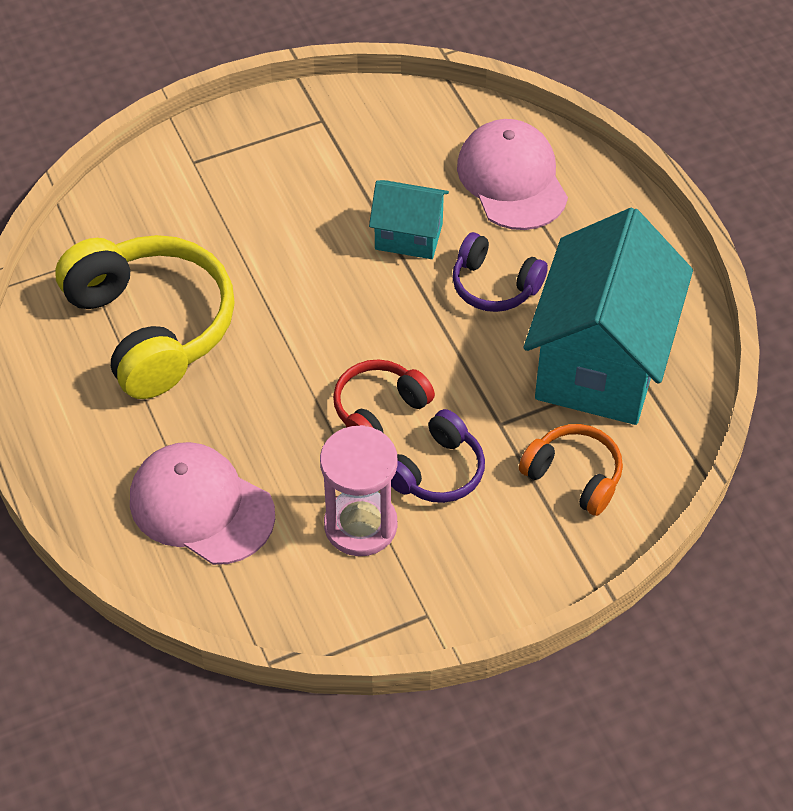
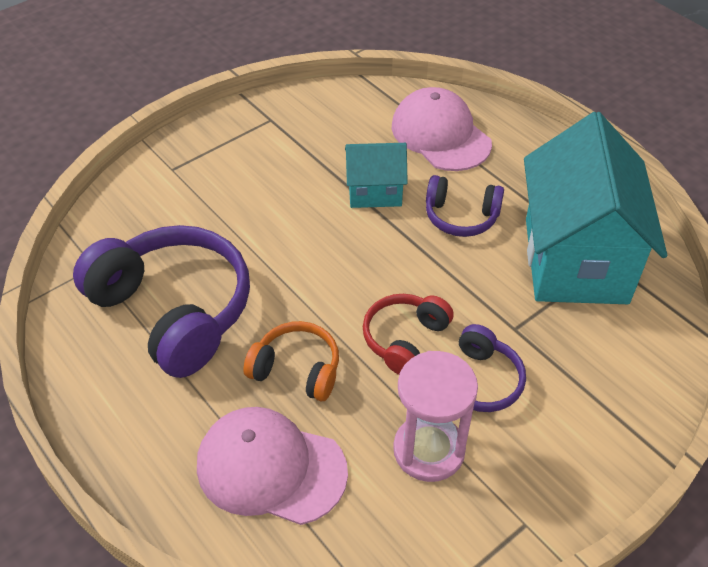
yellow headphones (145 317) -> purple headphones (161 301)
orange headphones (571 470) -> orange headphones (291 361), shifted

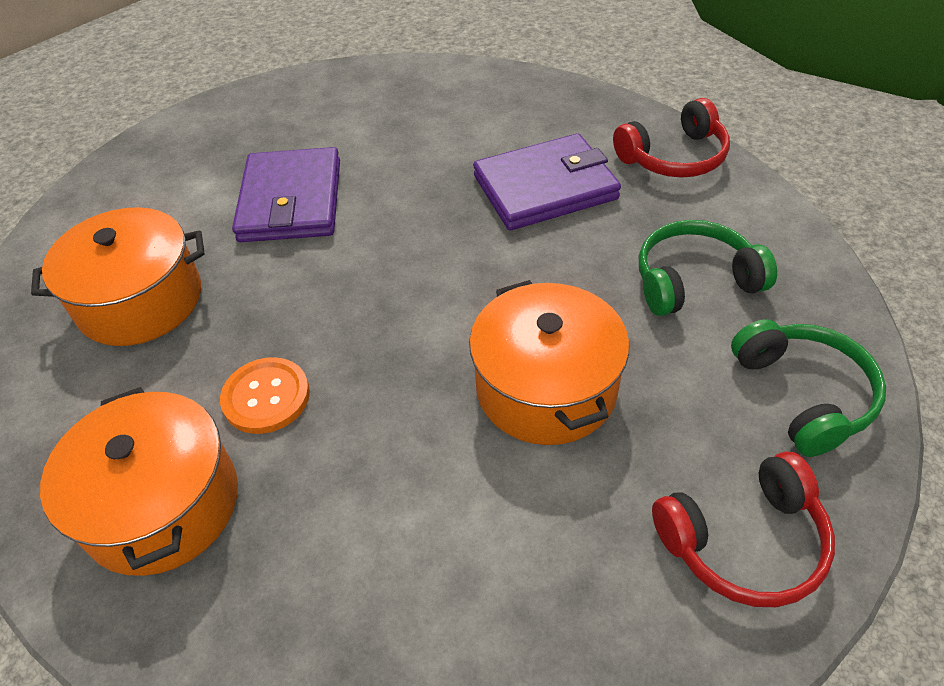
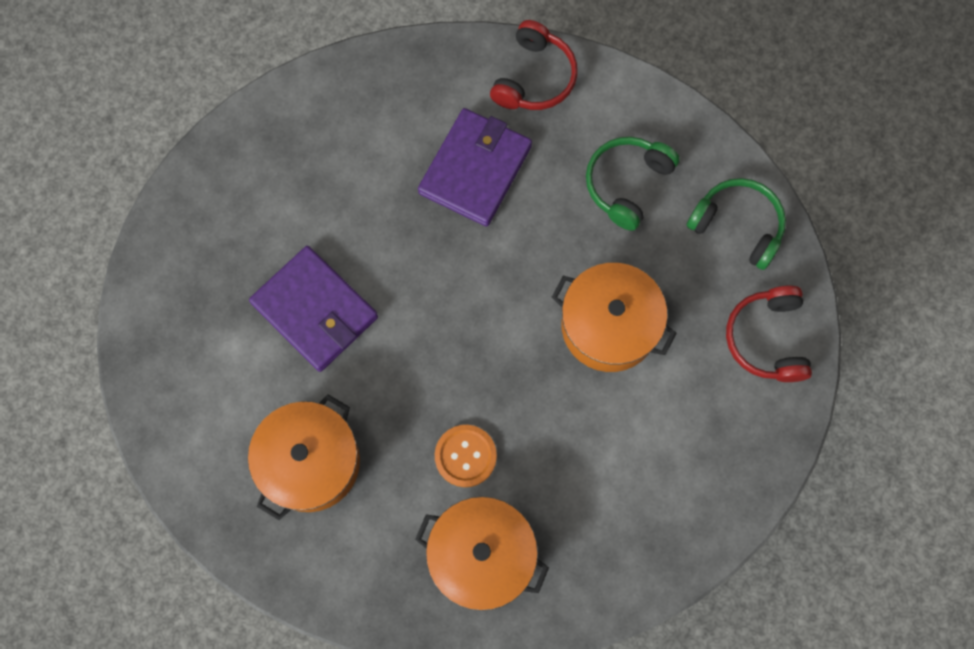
red headphones (743 529) -> red headphones (769 334), 150 degrees clockwise

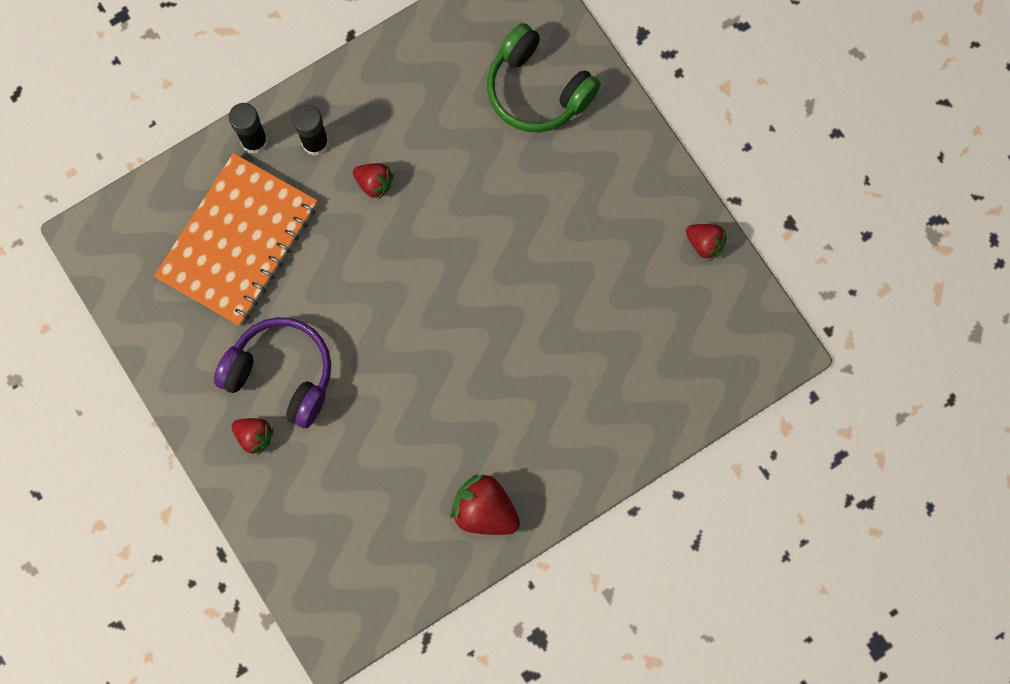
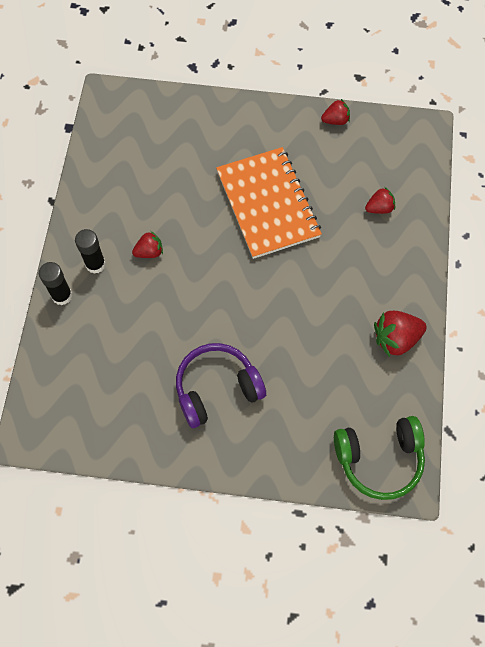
orange notebook (236 239) -> orange notebook (269 203), shifted
red strawberry (252 437) -> red strawberry (380 200), shifted
green headphones (544 77) -> green headphones (379 458), shifted

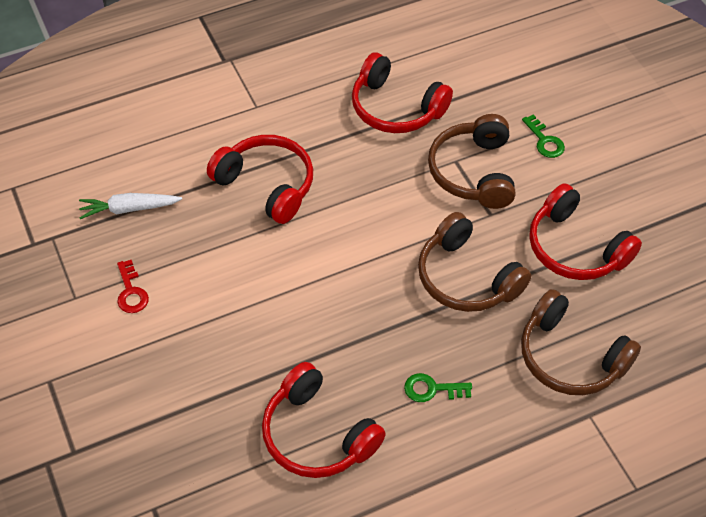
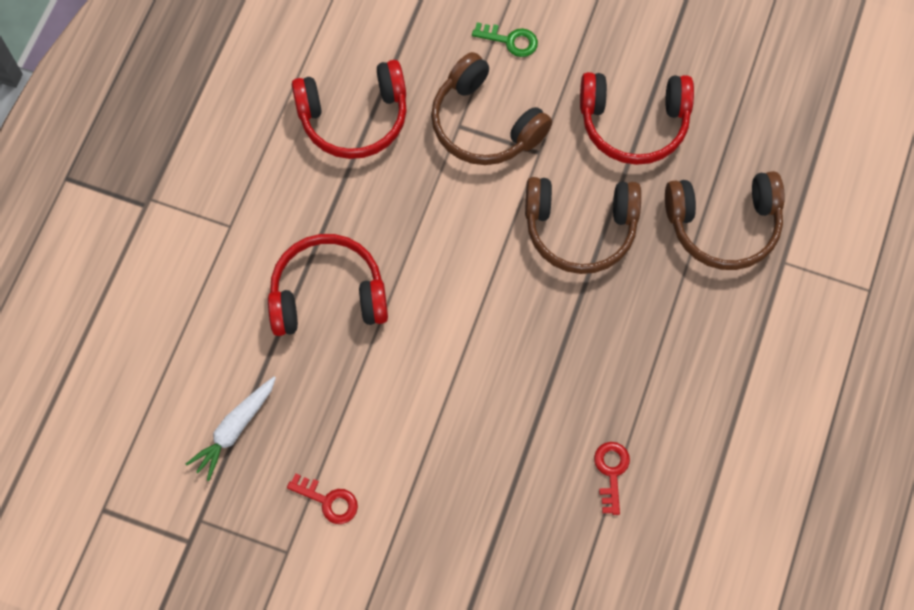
red headphones (324 420) -> red key (612 478)
green key (438 387) -> none

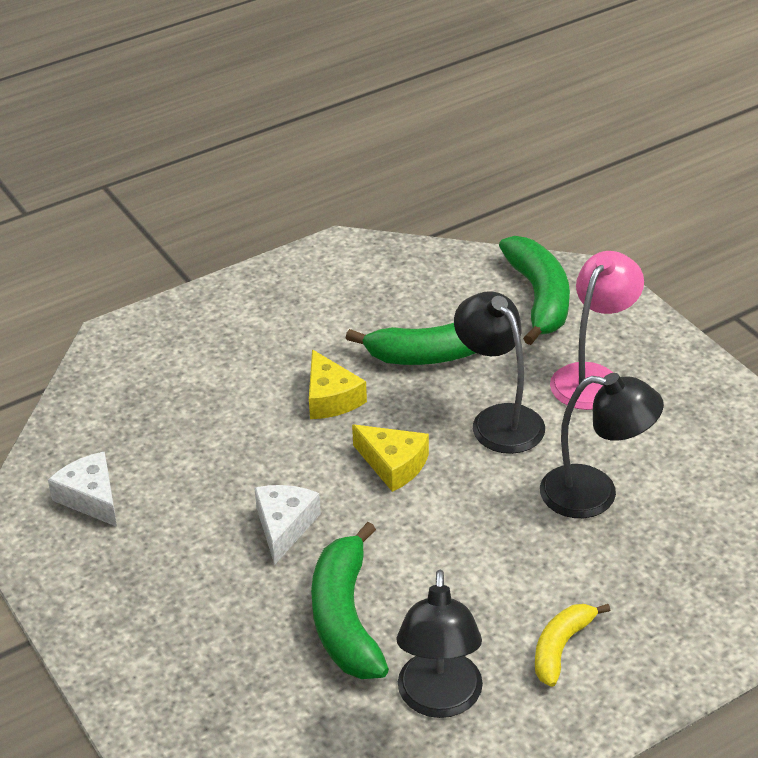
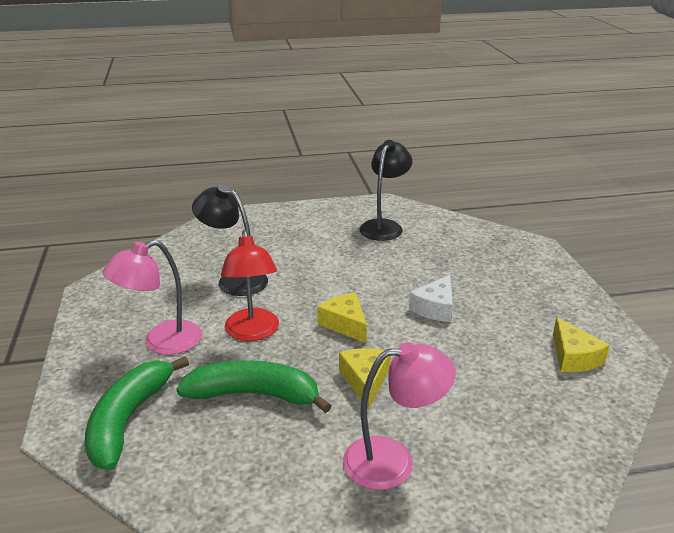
white cheese (82 489) -> yellow cheese (581 344)
green banana (350 600) -> none
black lamp (499 372) -> red lamp (250 285)
yellow banana (572 645) -> none
none -> pink lamp (399 416)

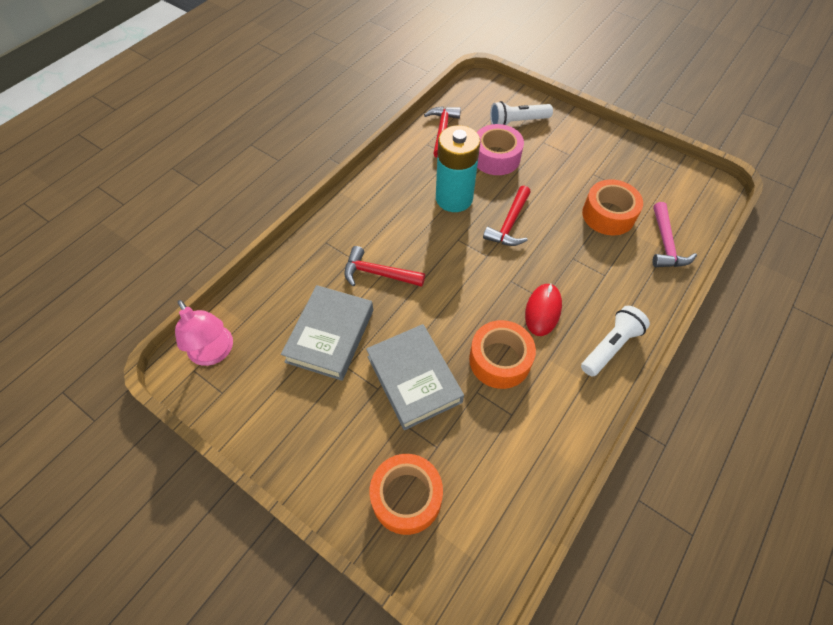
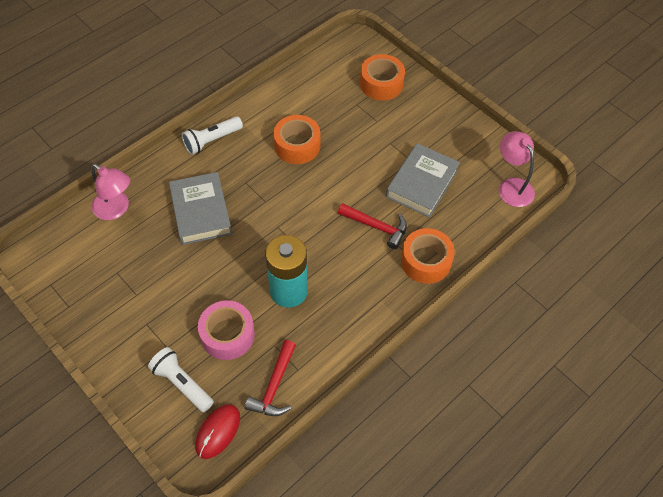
grey book (415 377) -> grey book (200 208), shifted
red hammer (507 216) -> none
white flashlight (521 113) -> white flashlight (181 379), 135 degrees counterclockwise
red mouse (543 309) -> red mouse (217 431), shifted
orange tape (612 207) -> orange tape (428 256), shifted
pink hammer (674 234) -> pink lamp (110 192)

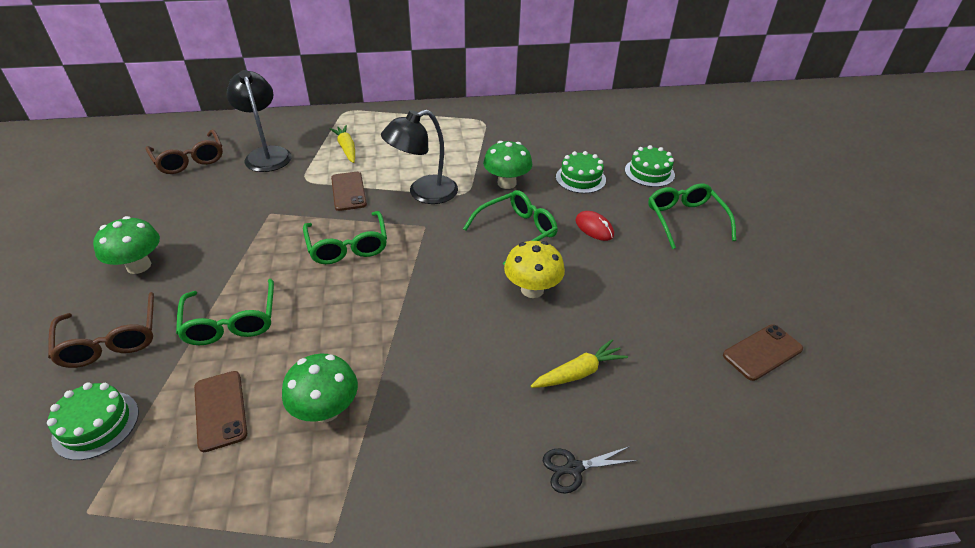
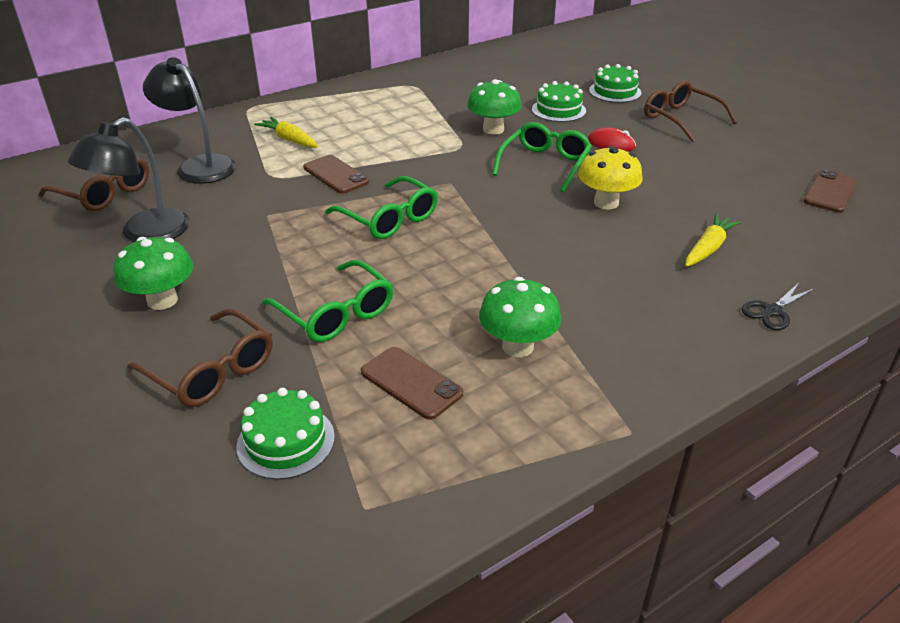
black lamp (419 157) -> black lamp (129 179), shifted
green glasses (692 216) -> brown glasses (690 111)

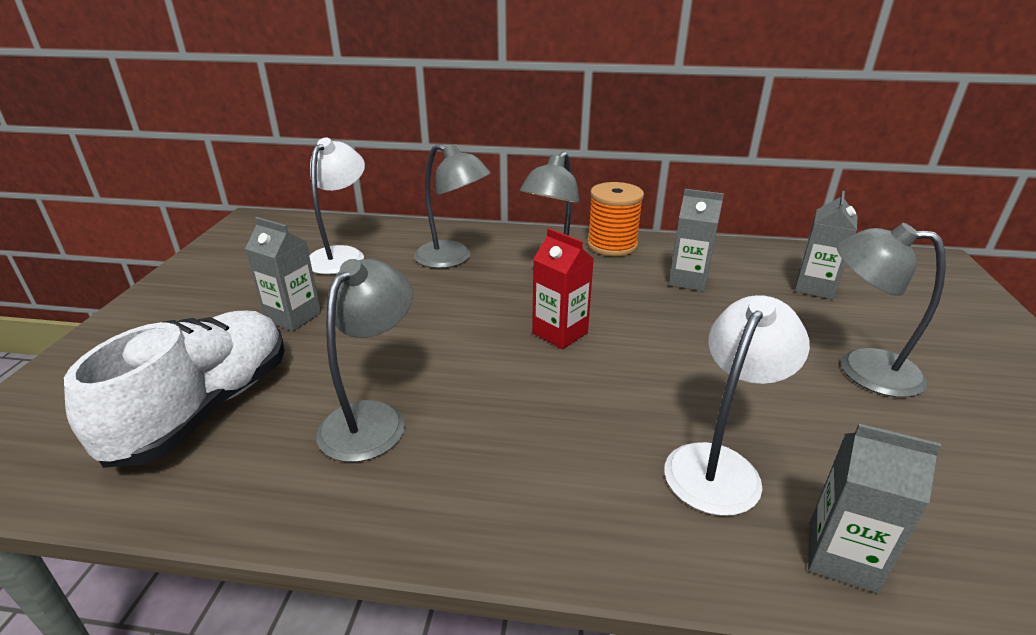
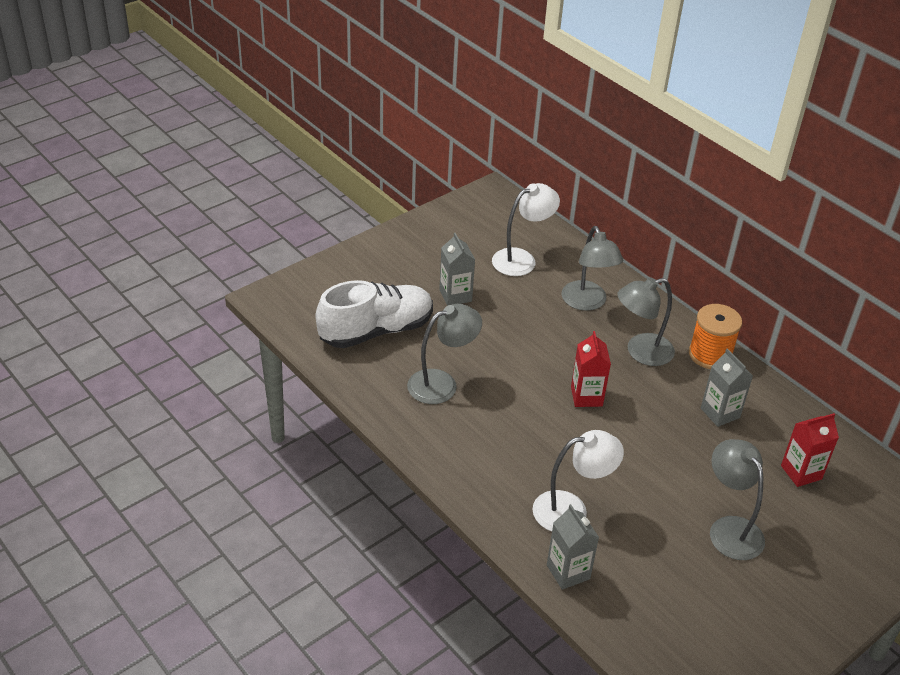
grey carton (826 245) -> red carton (810 450)

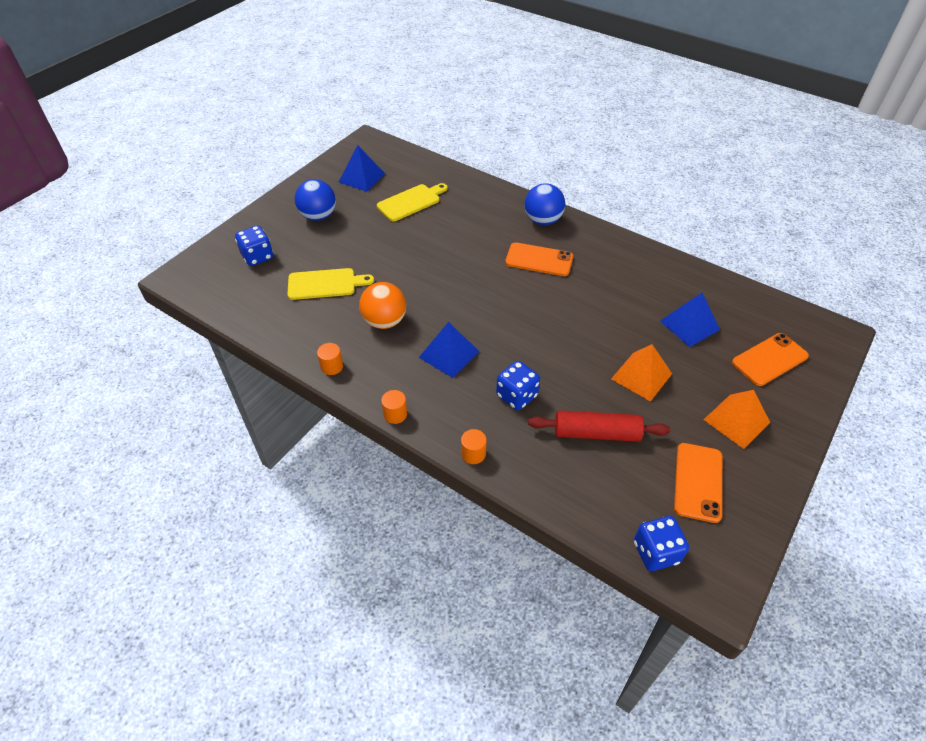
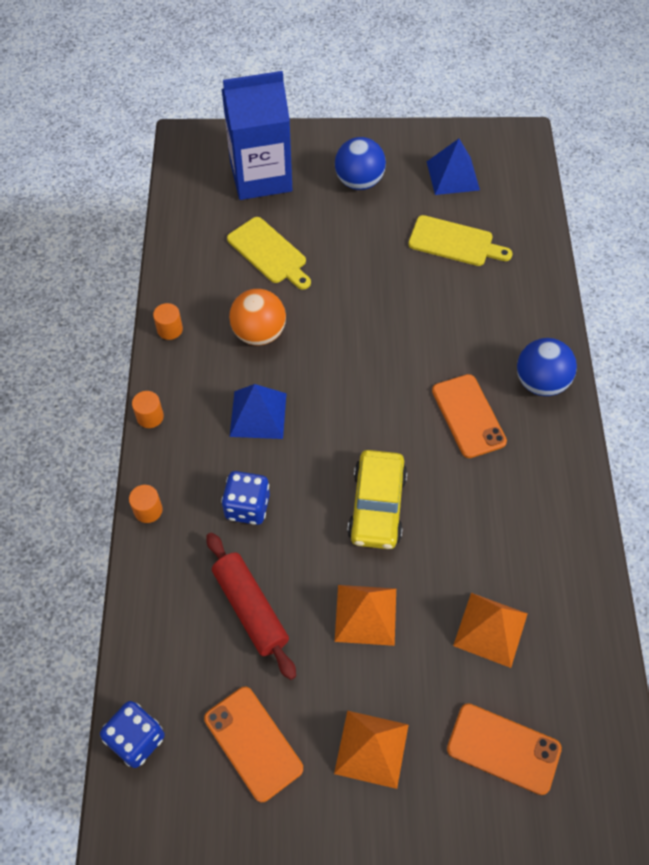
blue dice (254 246) -> blue carton (256 135)
blue pyramid (690 320) -> orange pyramid (490 630)
orange phone (698 483) -> orange phone (253 744), 75 degrees clockwise
none -> yellow car (377 499)

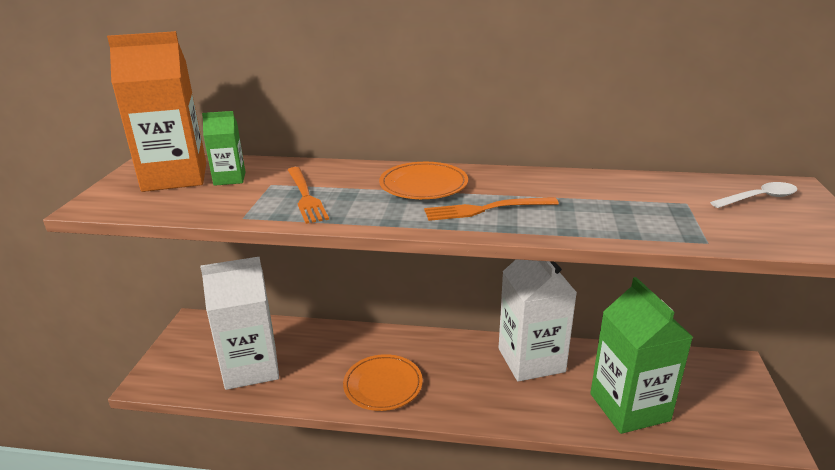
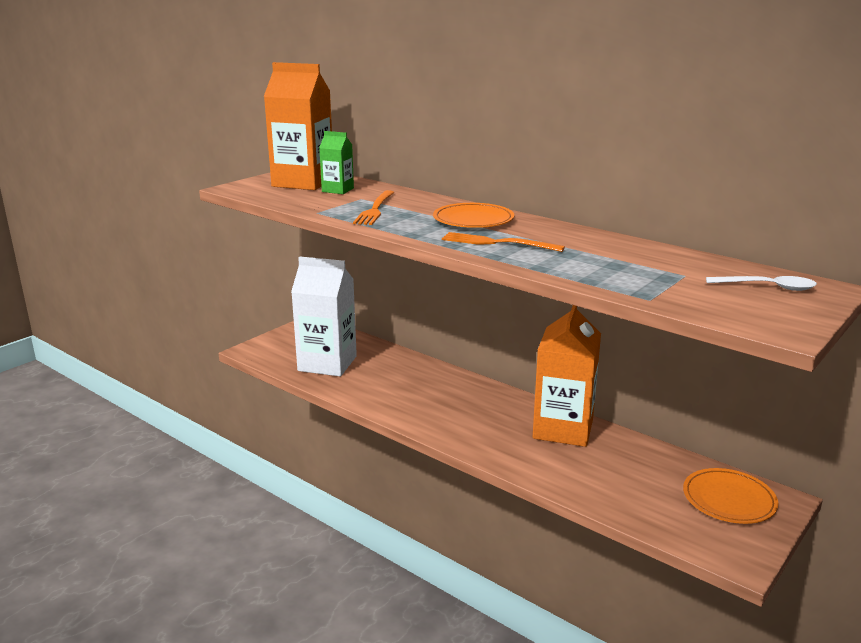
orange plate (383 382) -> orange plate (730 496), shifted
white carton (538 320) -> orange carton (567 376)
green carton (641 355) -> none

